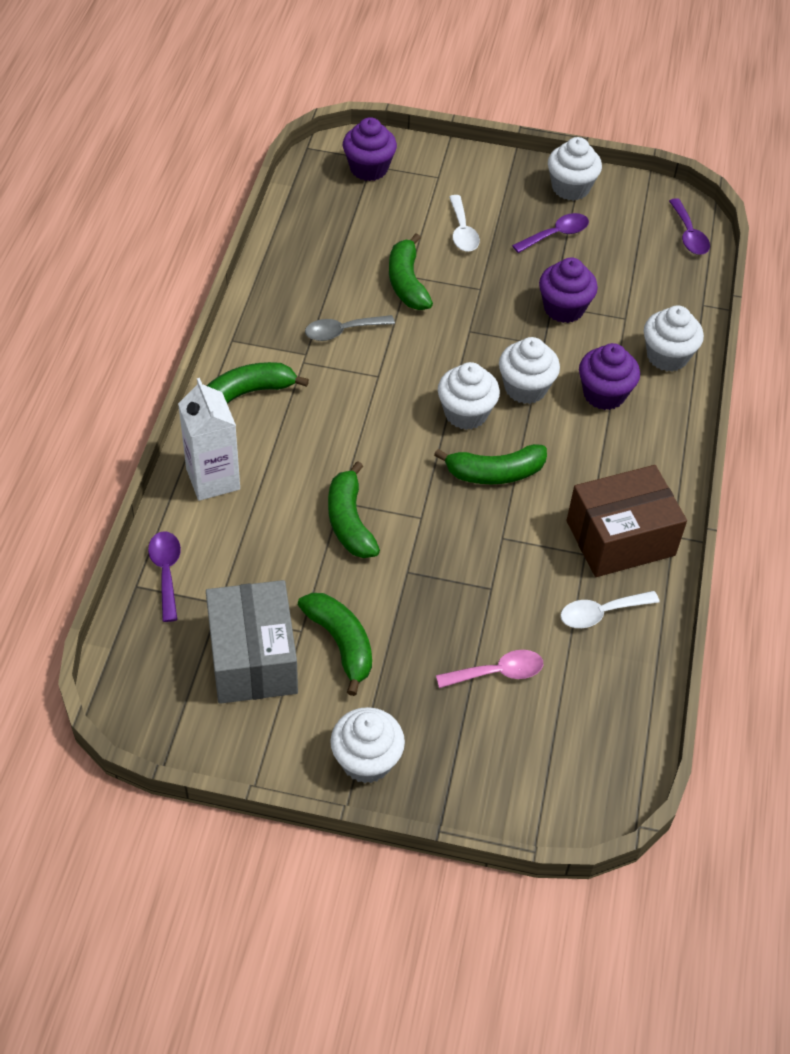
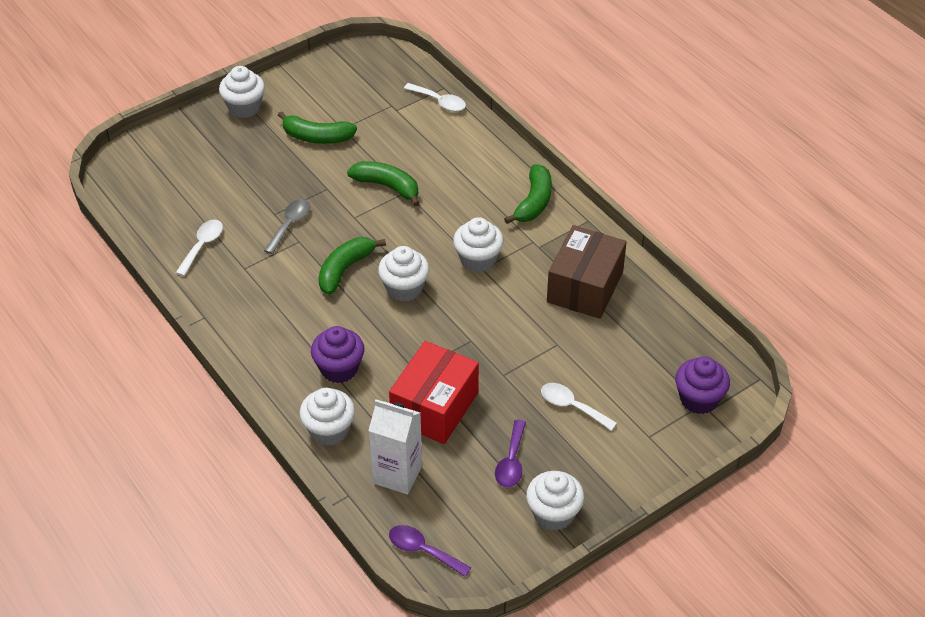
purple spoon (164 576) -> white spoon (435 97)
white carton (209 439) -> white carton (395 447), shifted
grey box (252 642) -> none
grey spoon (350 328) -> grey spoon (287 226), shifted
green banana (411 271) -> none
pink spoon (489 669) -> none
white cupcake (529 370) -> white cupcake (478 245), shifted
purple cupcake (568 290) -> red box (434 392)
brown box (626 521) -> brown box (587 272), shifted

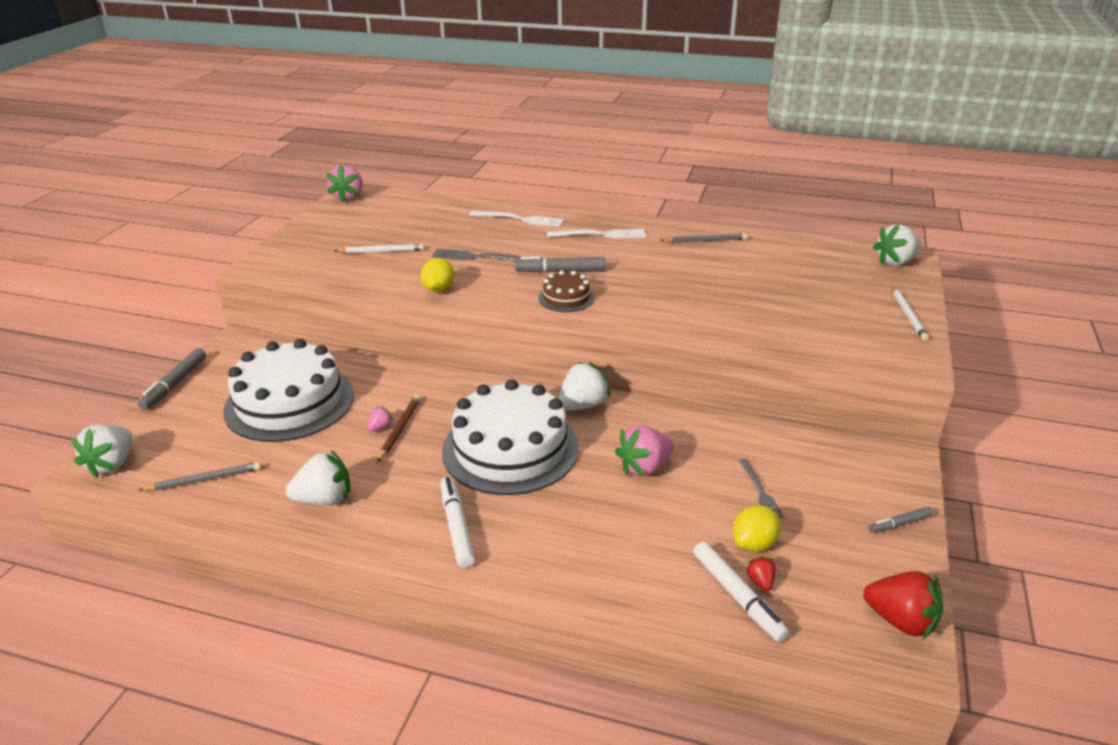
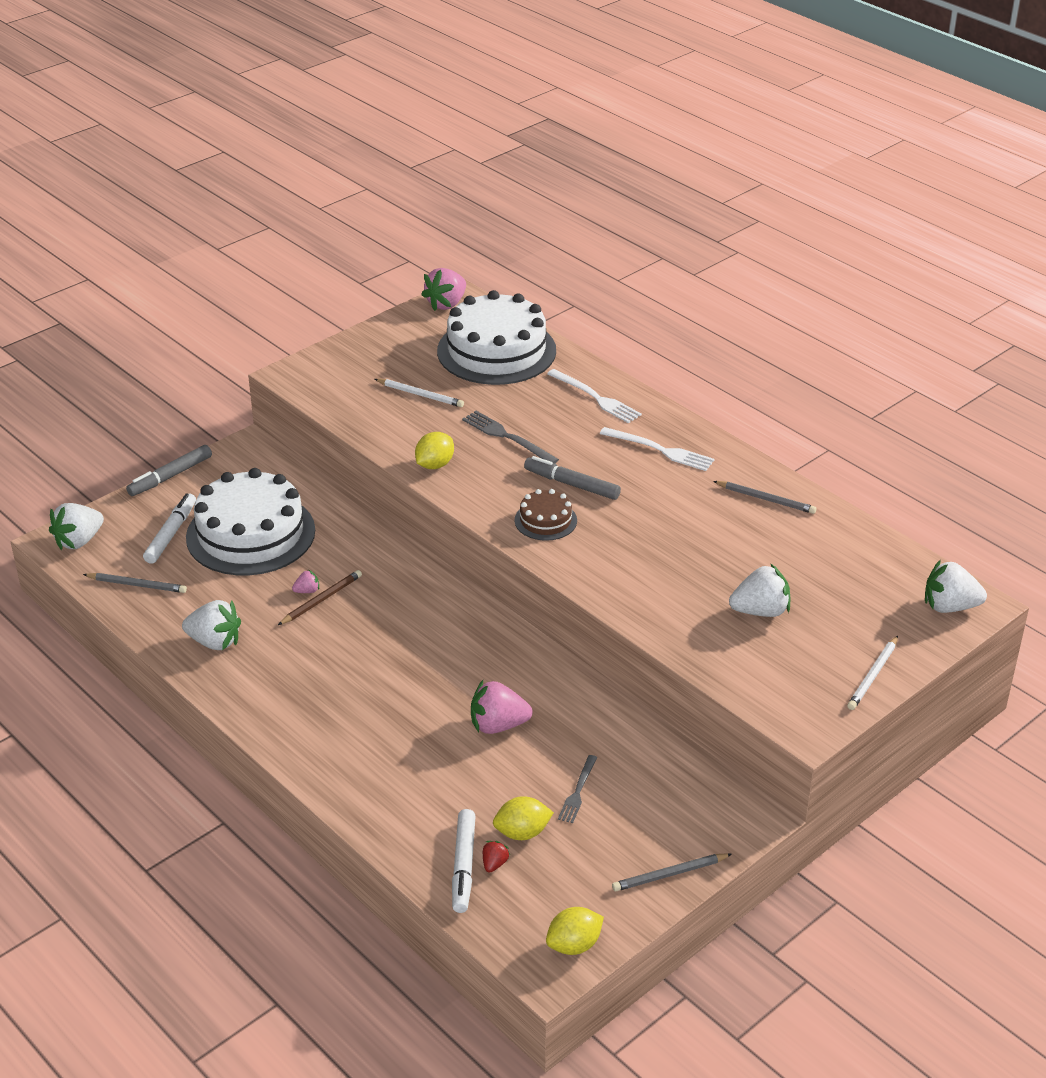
white marker (458 522) -> white marker (169 529), shifted
white cake (510 437) -> white cake (496 337), shifted
white strawberry (584 386) -> white strawberry (760 590), shifted
red strawberry (903 605) -> yellow lemon (575 931)
grey marker (901 520) -> grey pencil (672 872)

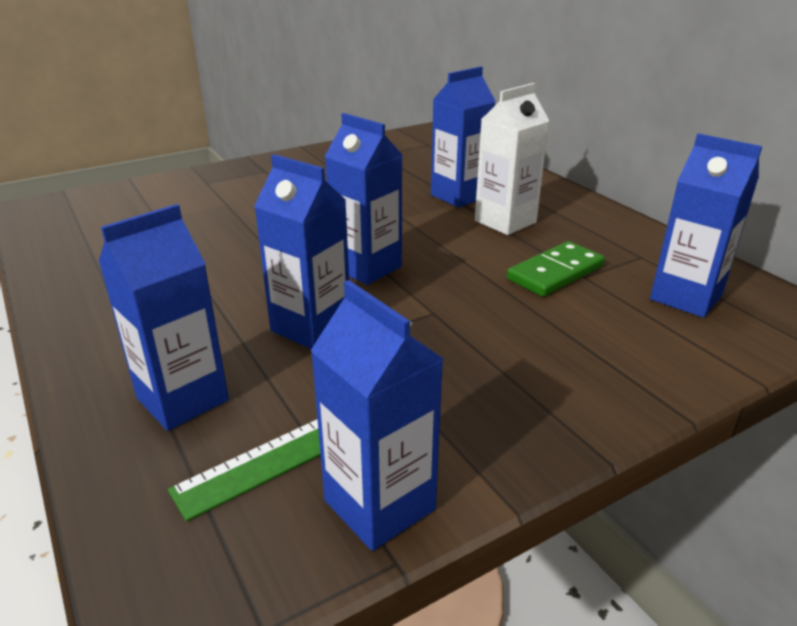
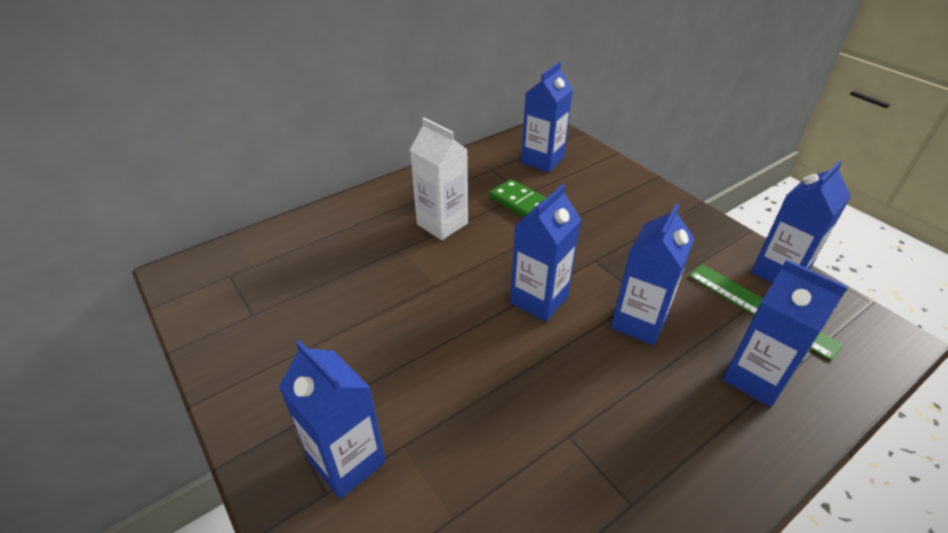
blue carton (463 137) -> blue carton (332 419), shifted

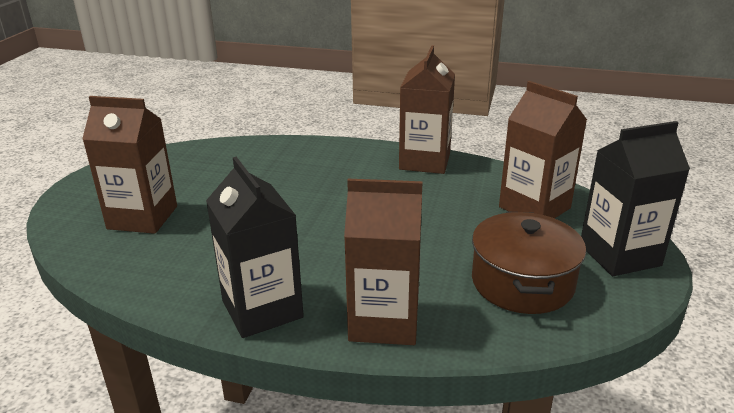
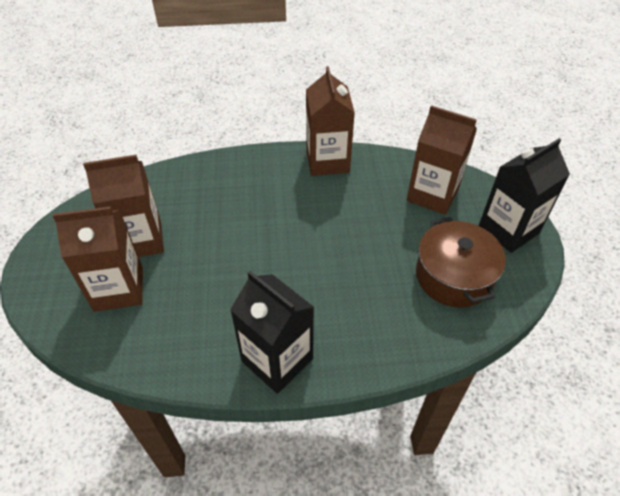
brown carton (383 262) -> brown carton (123 206), shifted

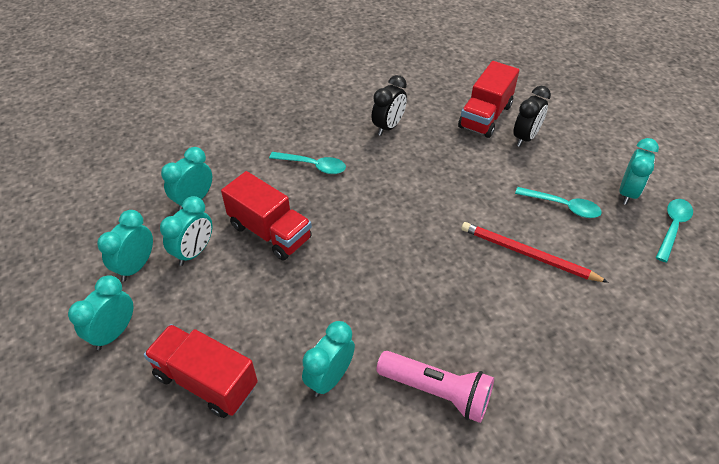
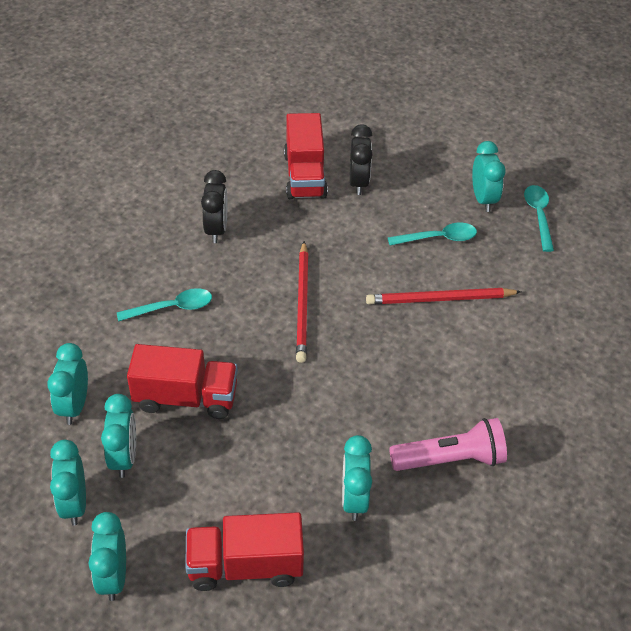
none -> red pencil (302 302)

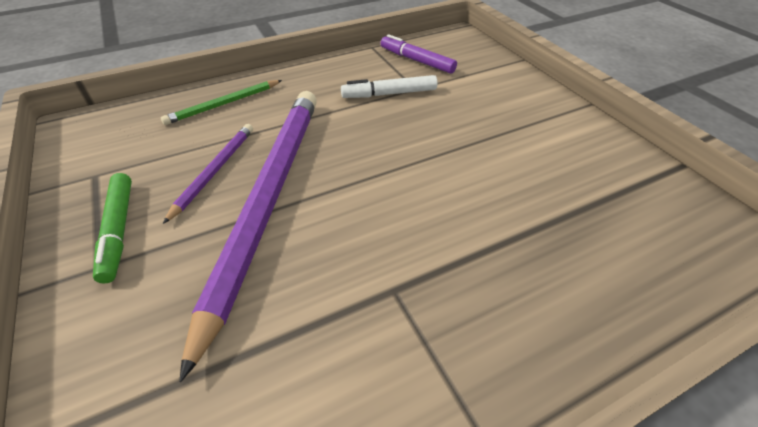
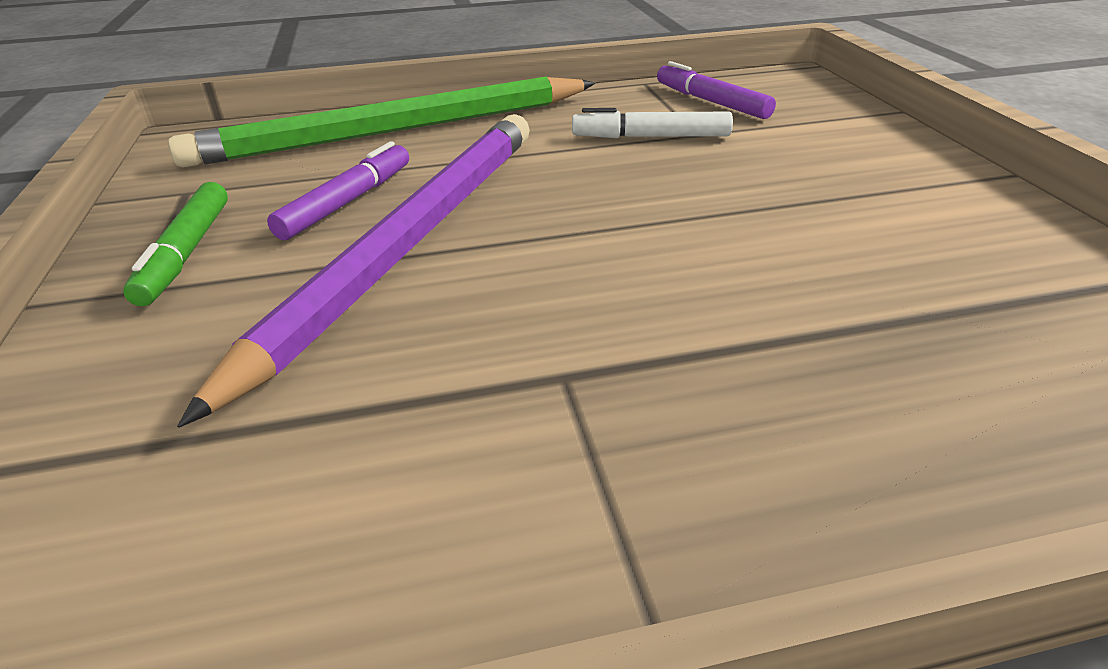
green pencil (221 102) -> green pencil (382 121), x2.22
purple pencil (208 174) -> purple marker (338 190)

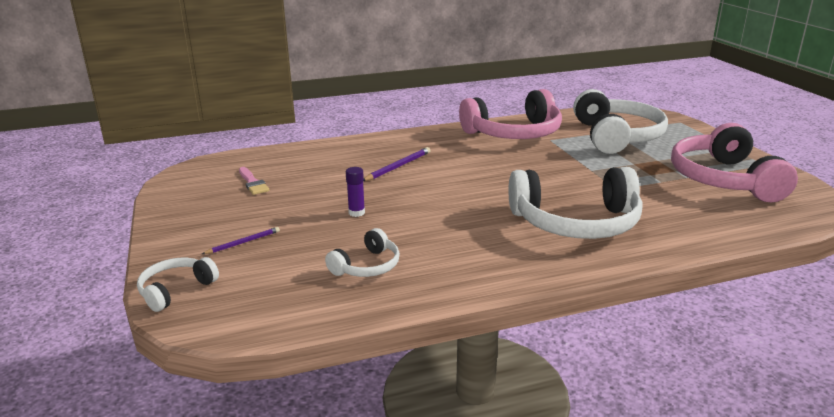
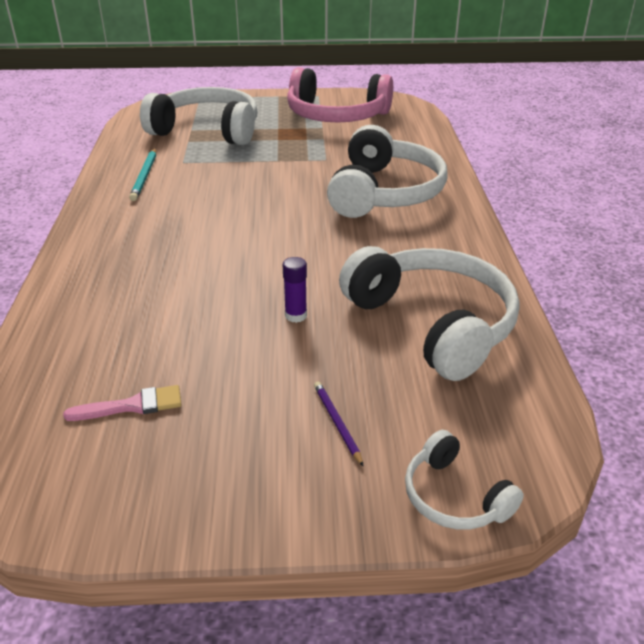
white headphones (362 252) -> white headphones (429 313), x2.06
purple pencil (397 164) -> none
pink headphones (510 114) -> turquoise pencil (142 175)

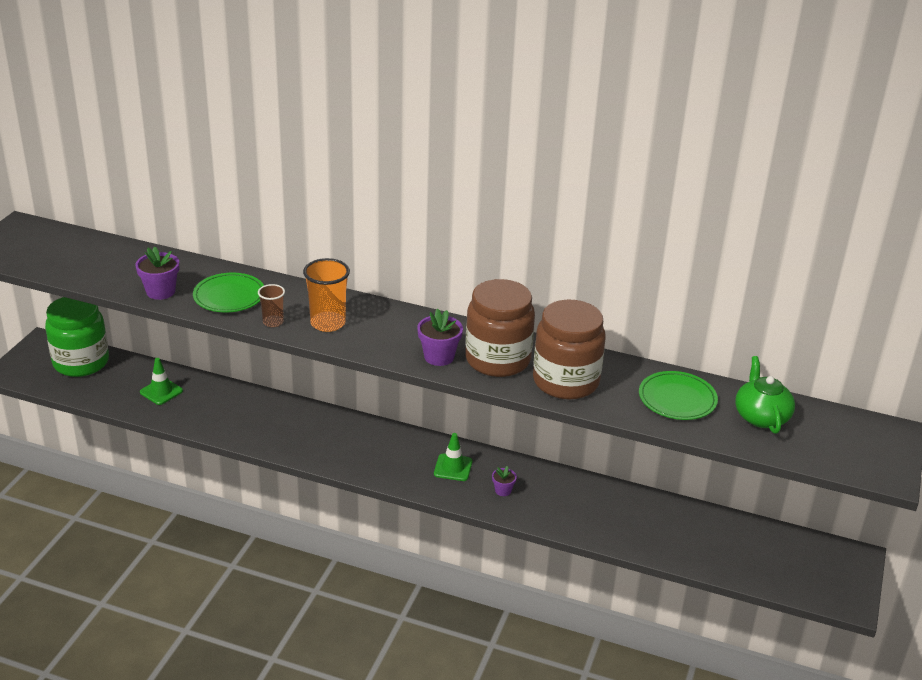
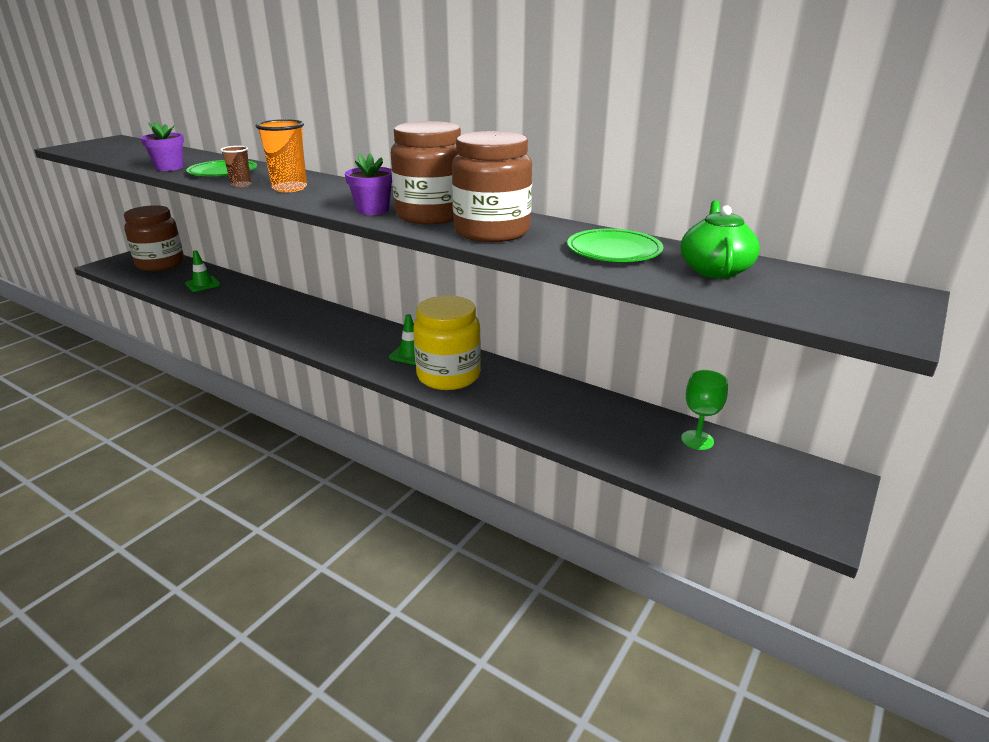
green jar (77 337) -> brown jar (154 238)
purple flower pot (504 481) -> yellow jar (447 343)
none -> green goblet (704 410)

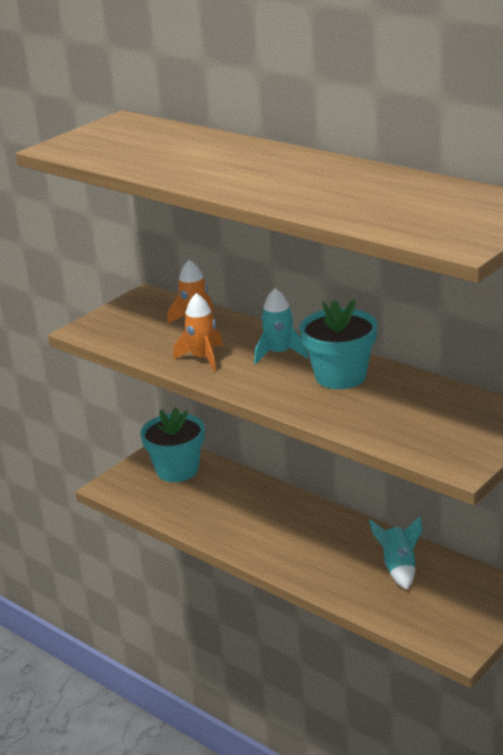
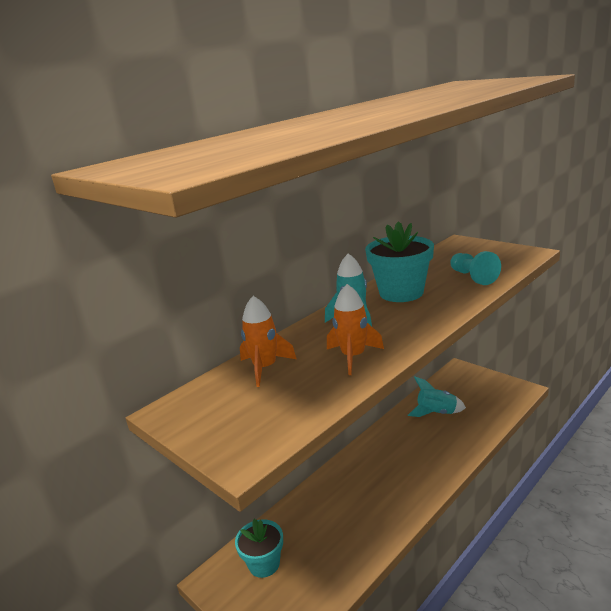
turquoise flower pot (172 444) -> turquoise flower pot (259 548), x0.65
none -> turquoise pawn (475 268)

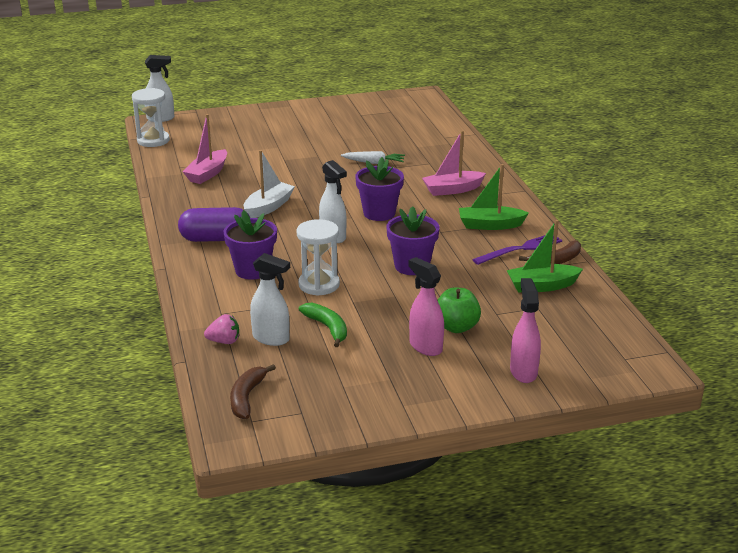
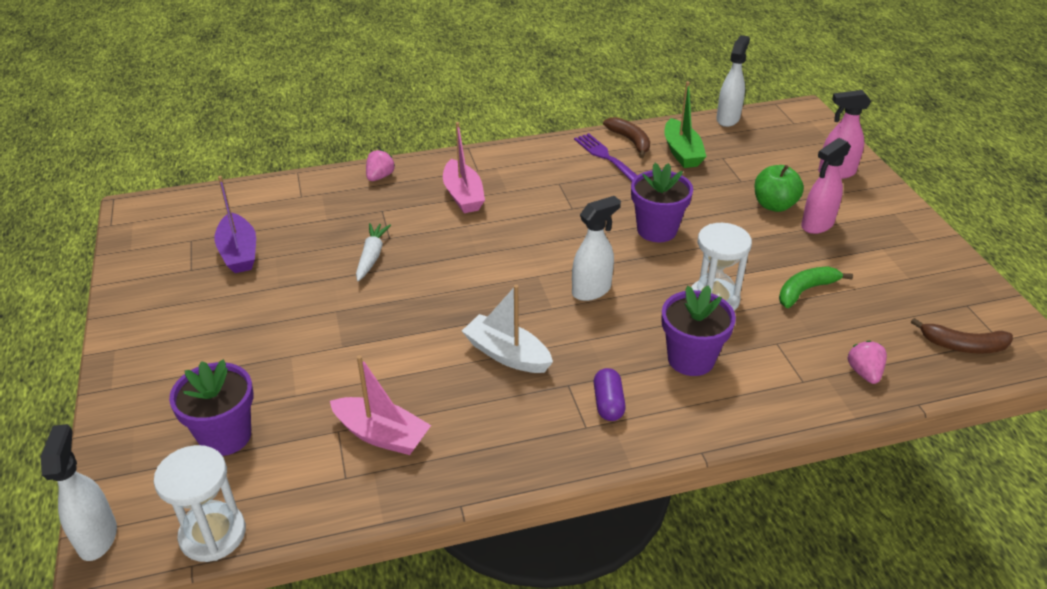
purple capsule (214 224) -> purple capsule (609 394), x0.57
white spray bottle (270 299) -> white spray bottle (733 81), shifted
purple flower pot (379 189) -> purple flower pot (211 407), shifted
green boat (494 197) -> none
none -> purple boat (235 224)
none -> pink strawberry (380 165)

